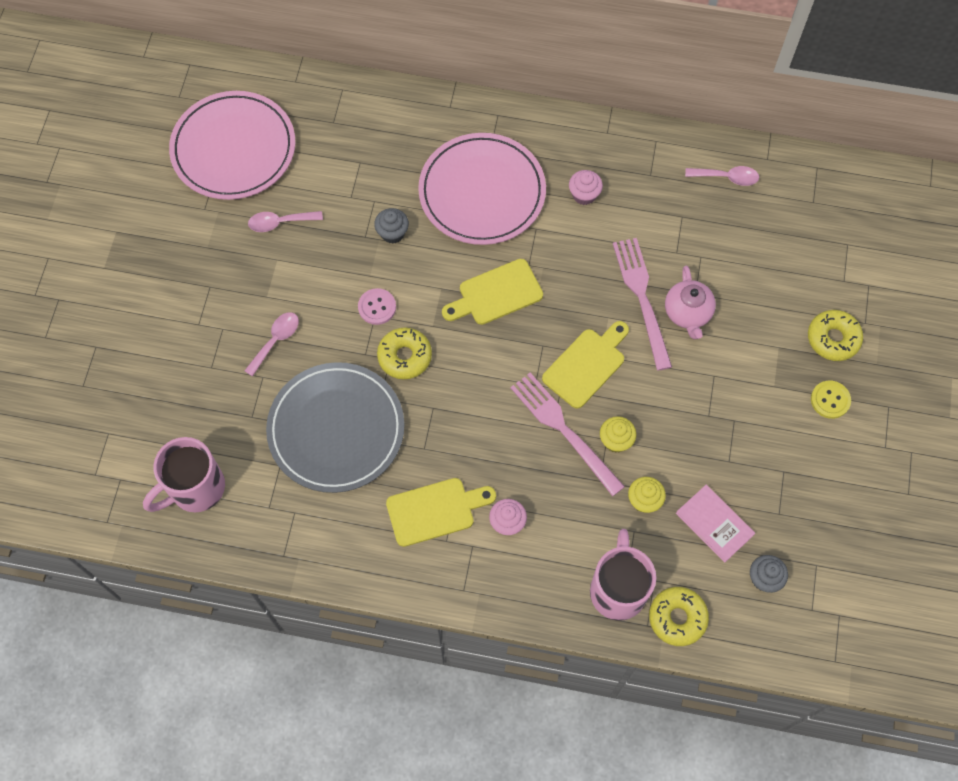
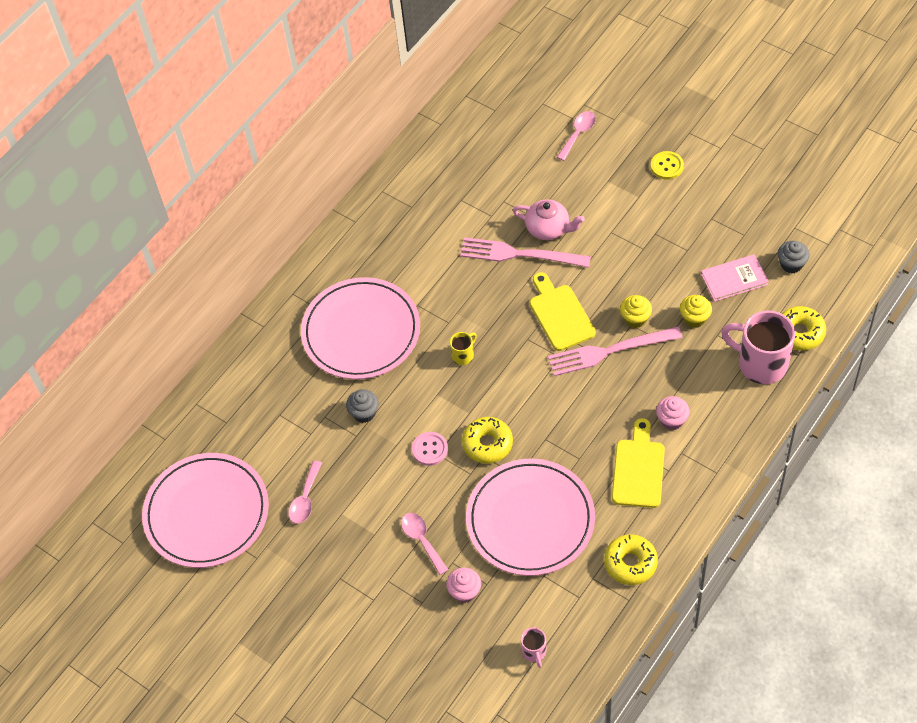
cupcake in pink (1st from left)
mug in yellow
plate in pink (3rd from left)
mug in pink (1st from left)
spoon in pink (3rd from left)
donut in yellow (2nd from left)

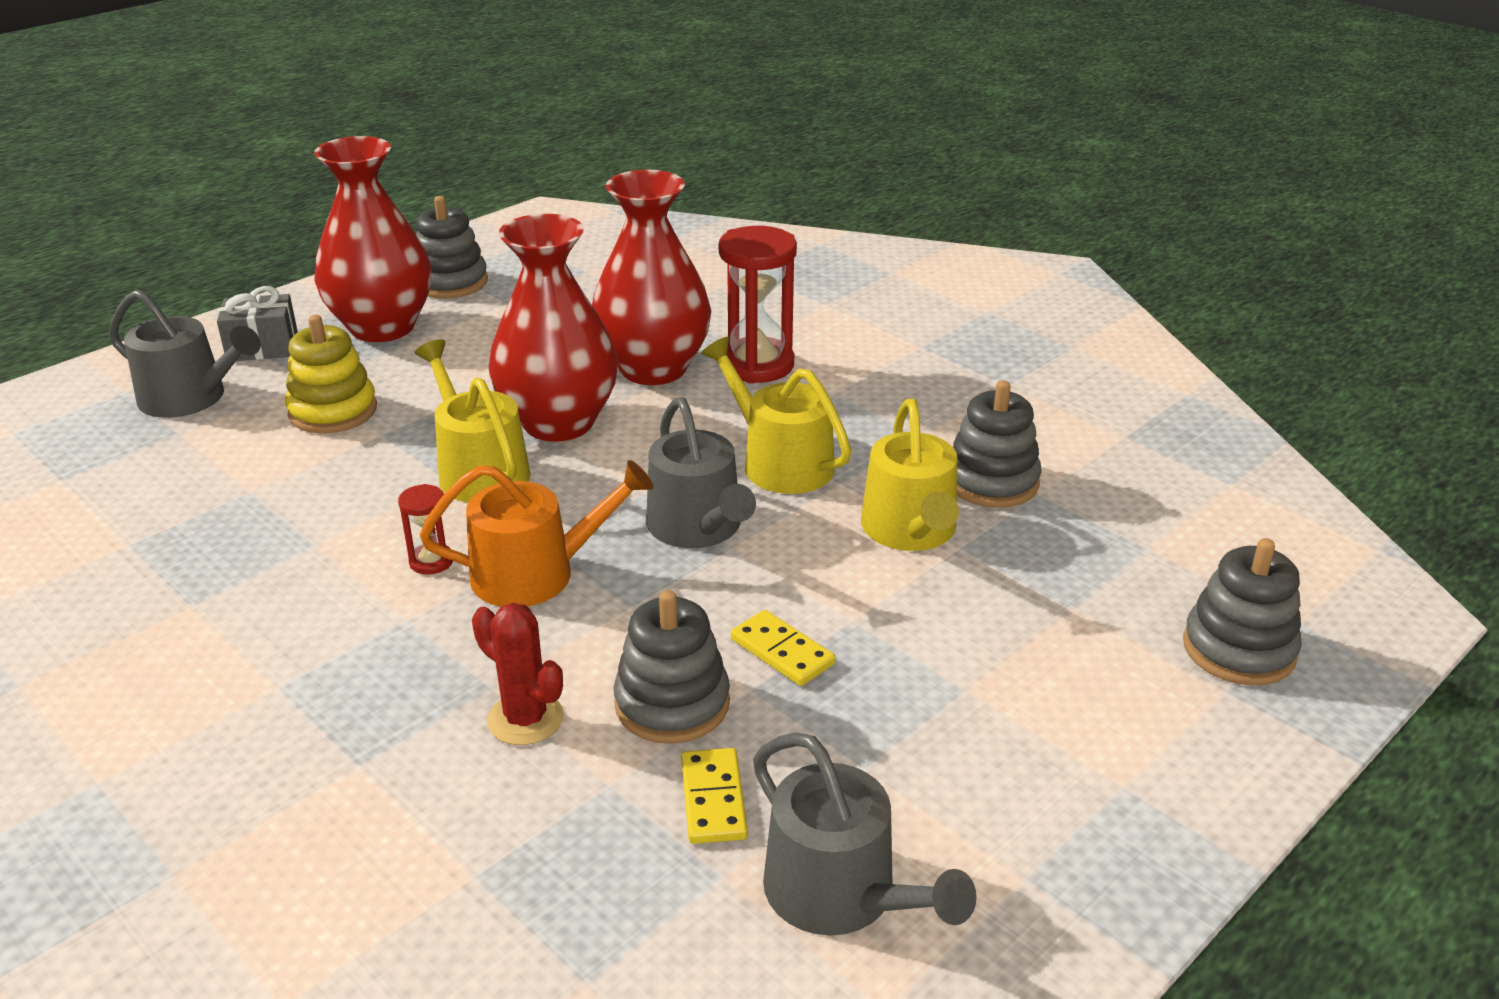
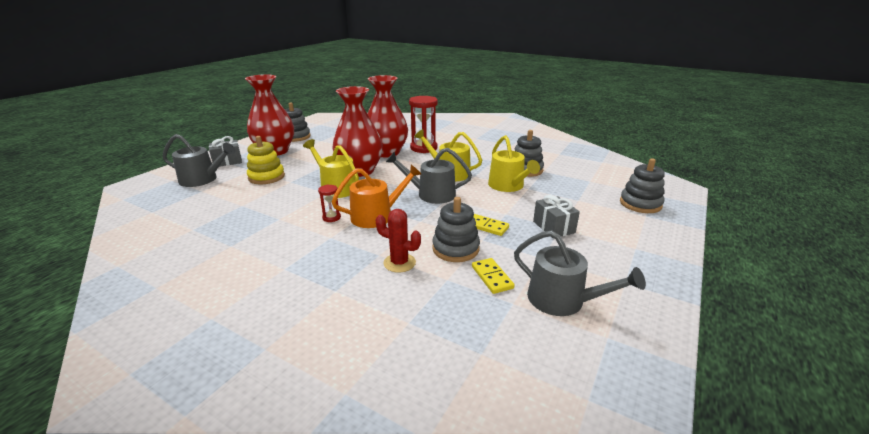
watering can in grey (2nd from left)
gift in grey (2nd from left)

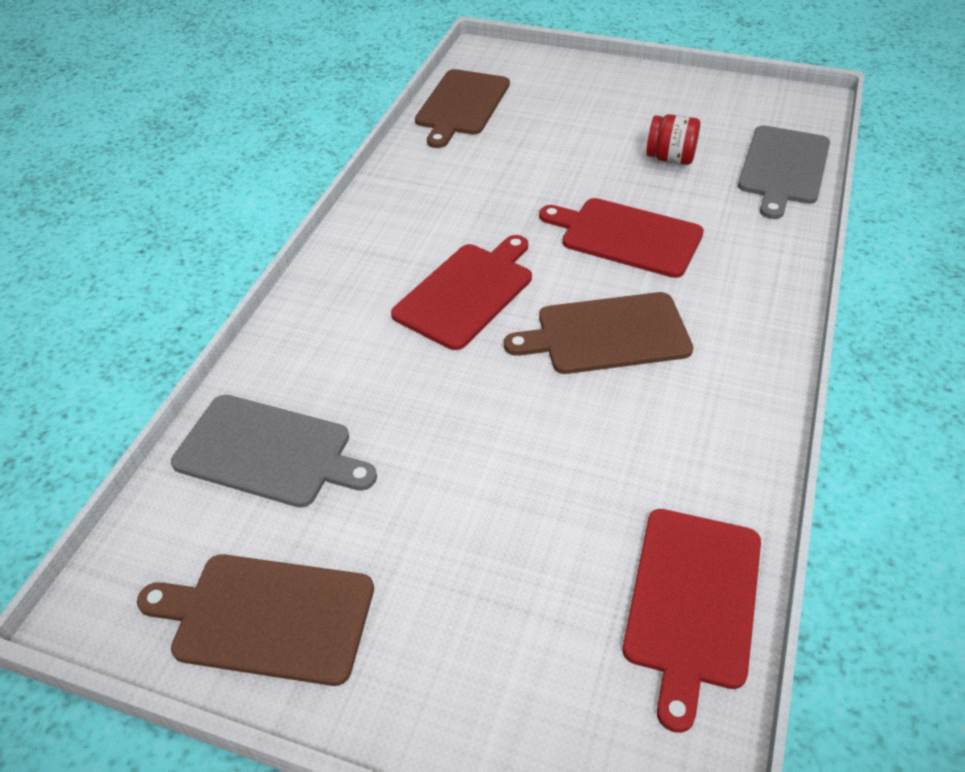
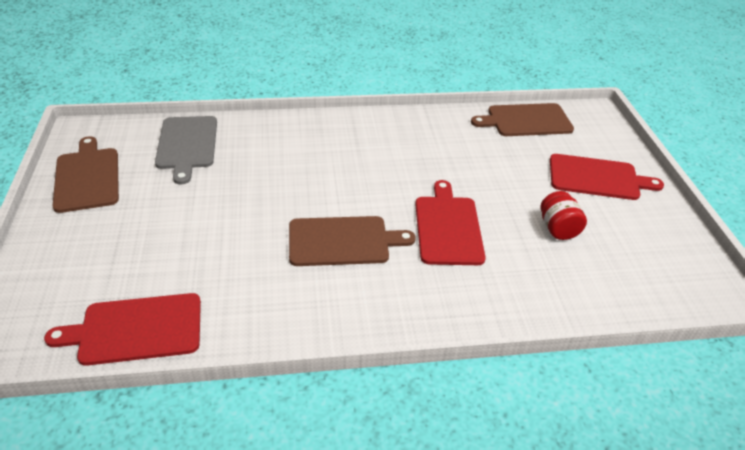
cutting board in brown (2nd from left)
cutting board in red (3rd from left)
cutting board in grey (2nd from left in the first image)

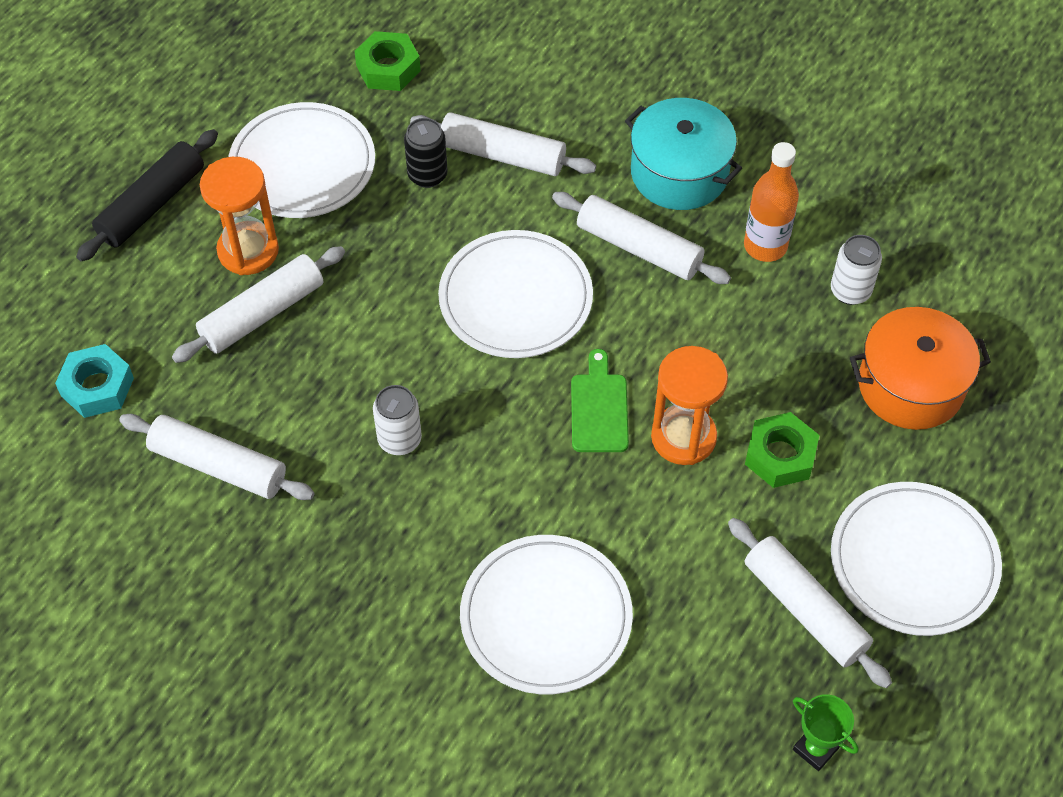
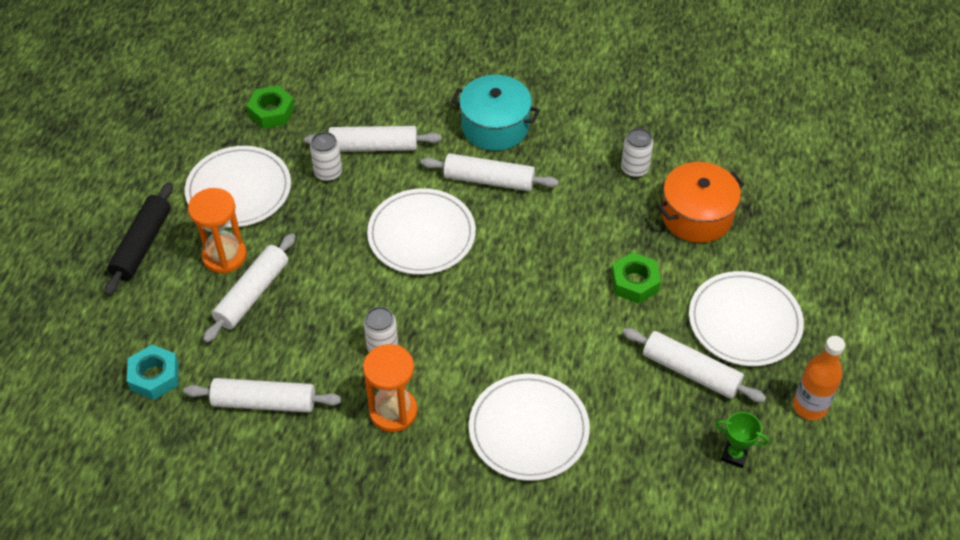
can in white (1st from left)
hourglass in orange (2nd from left)
bottle in orange
cutting board in green

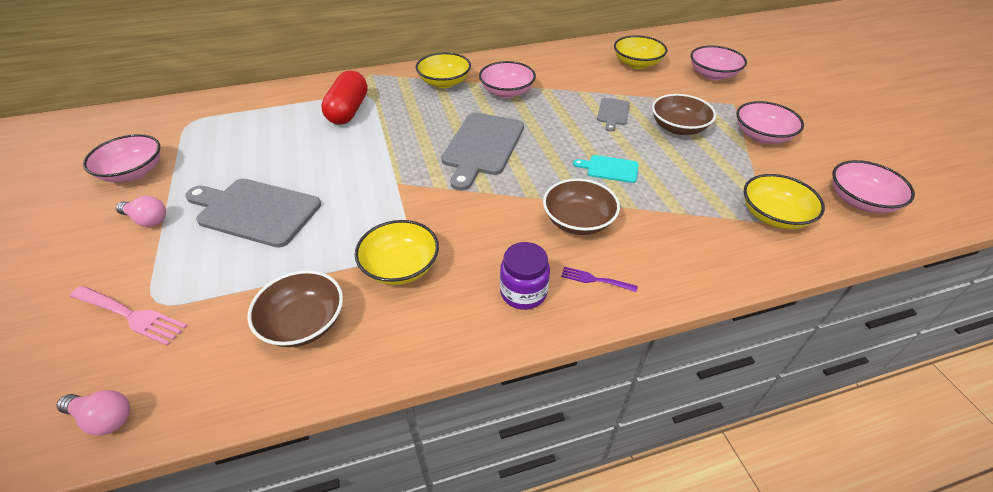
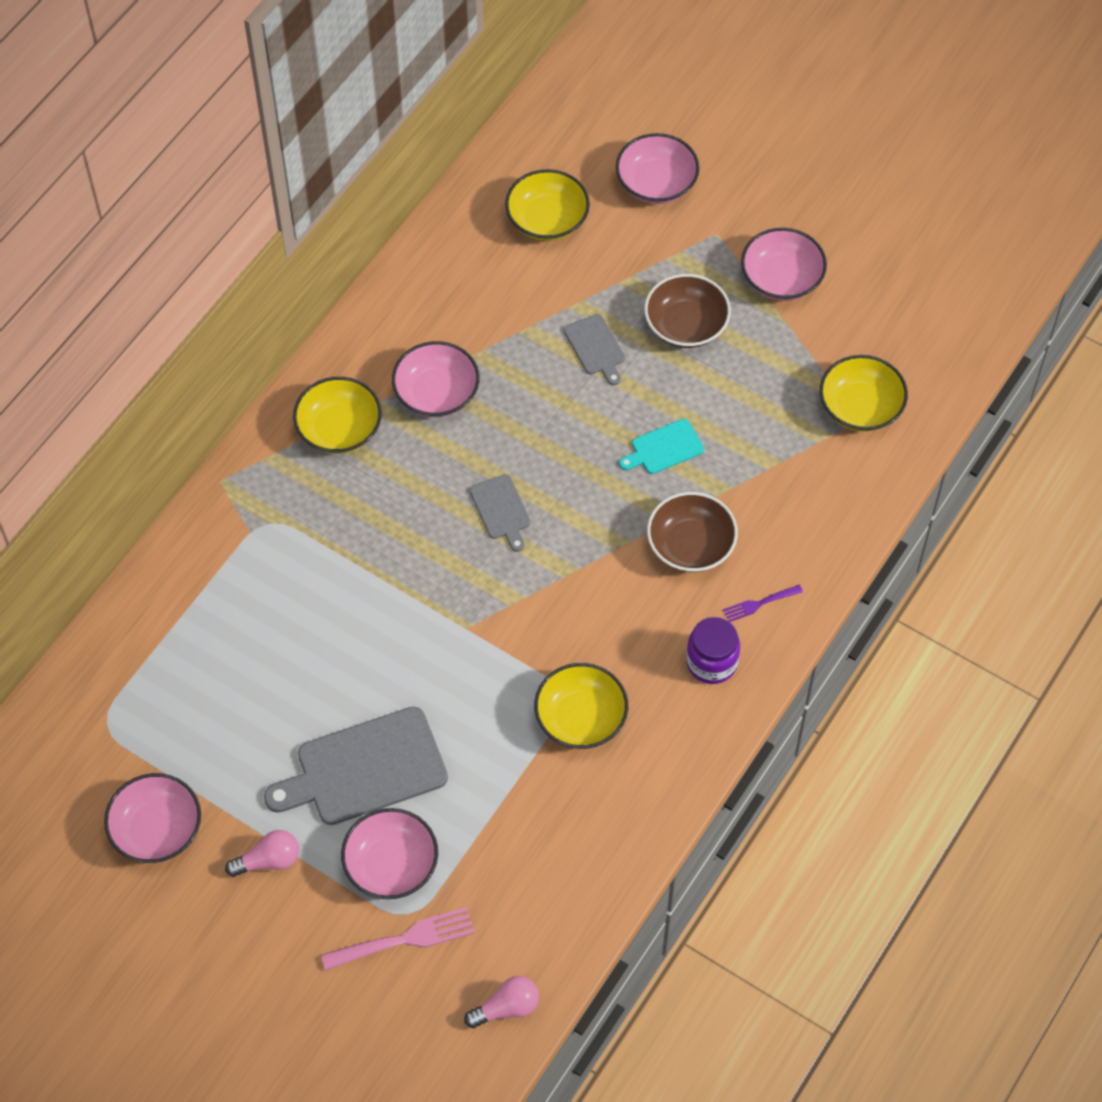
bowl in pink (2nd from left)
cutting board in grey (2nd from left)
bowl in brown (1st from left in the first image)
capsule in red

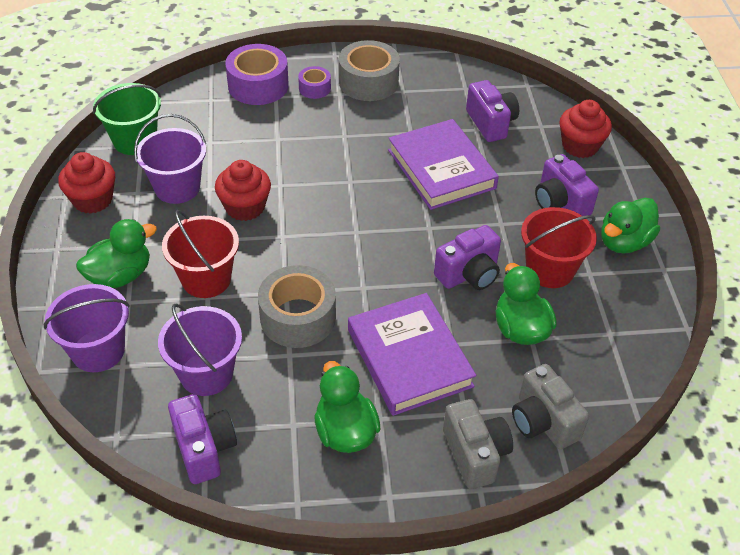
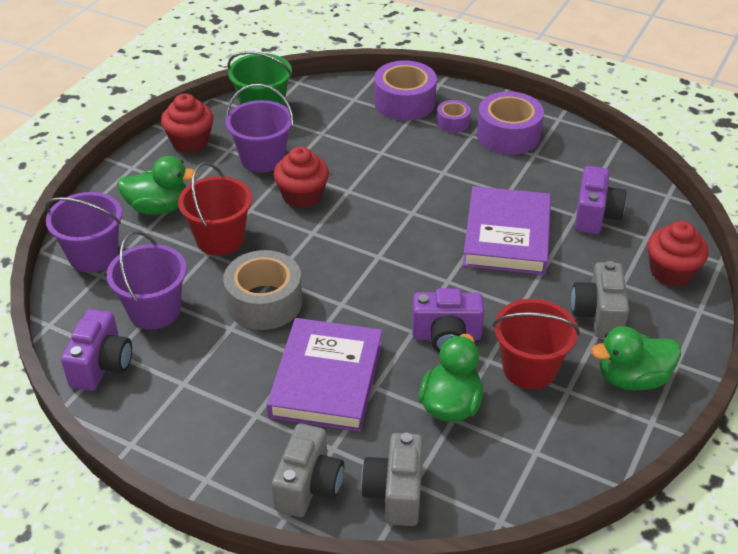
tape in purple (3rd from left)
camera in grey (3rd from left)
duck in green (2nd from left in the first image)

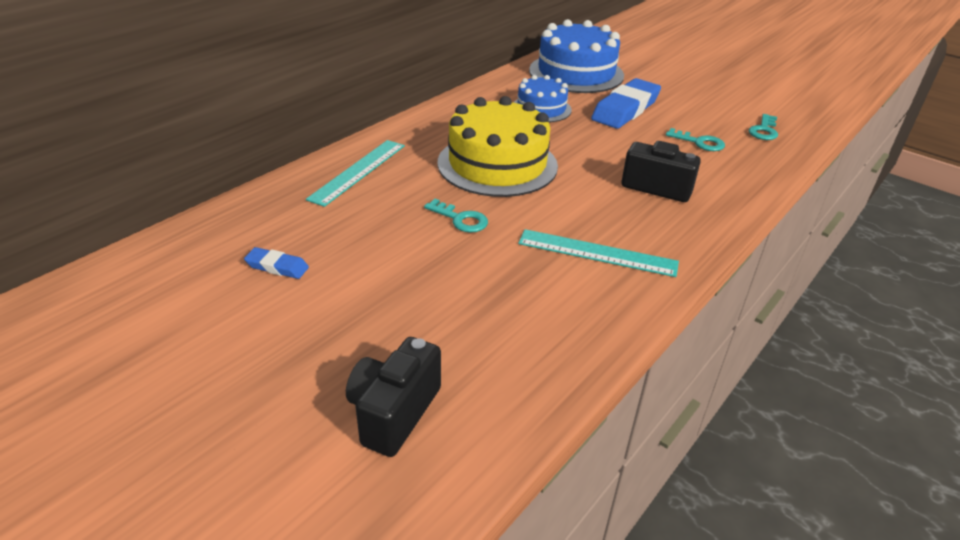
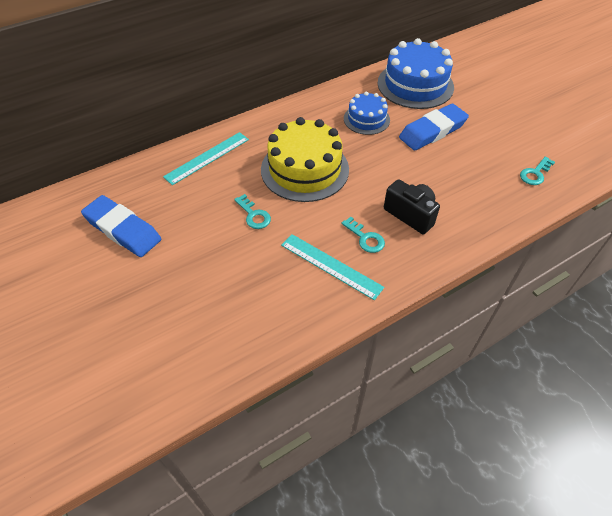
eraser in blue (1st from left)
key in turquoise (2nd from left)
camera in black (1st from left in the first image)

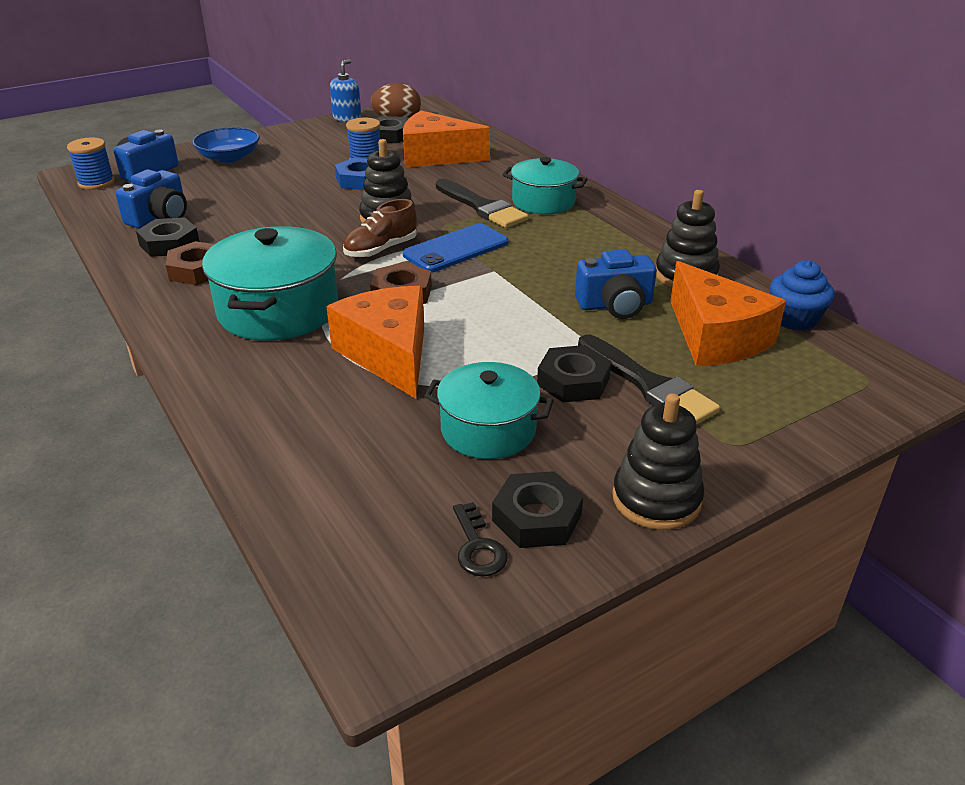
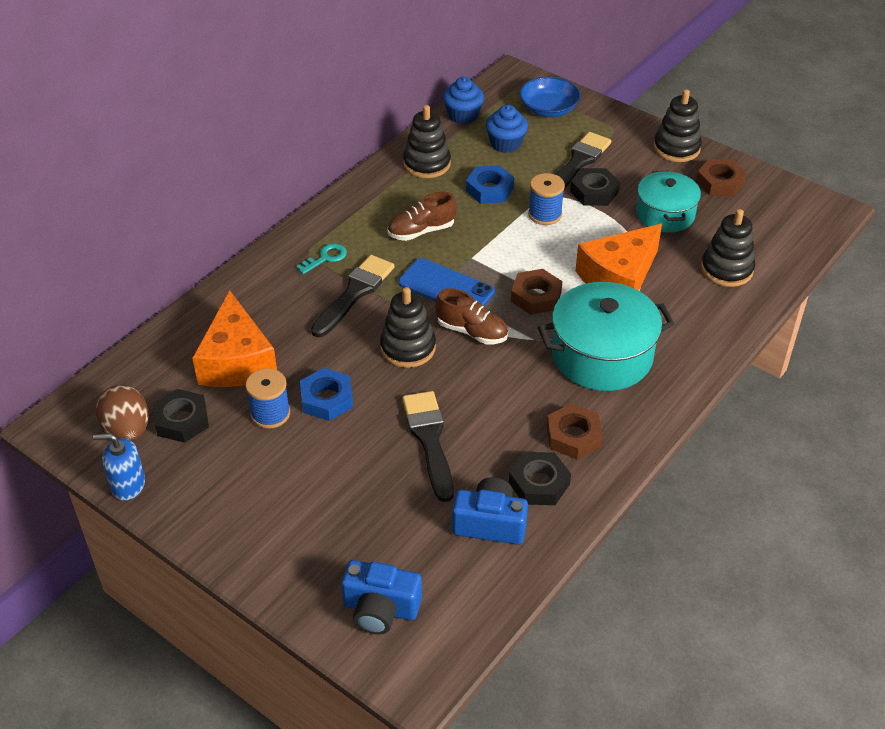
key in turquoise
shoe in brown (1st from left)
brush in black (2nd from left)
nut in blue (2nd from left)
cupcake in blue (2nd from left)
bowl in blue
spool in blue (2nd from left)
nut in brown (3rd from left)
stacking toy in black (4th from left)
key in black

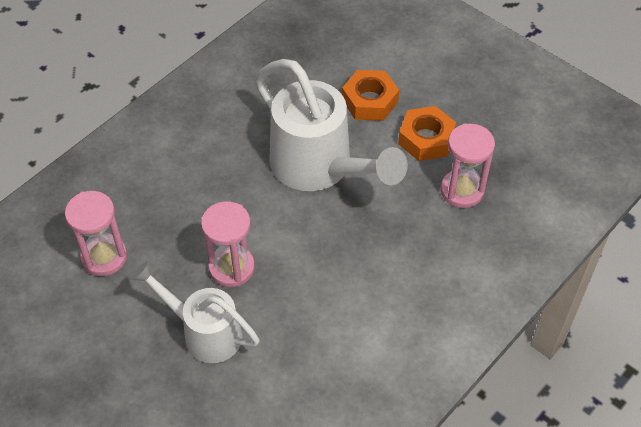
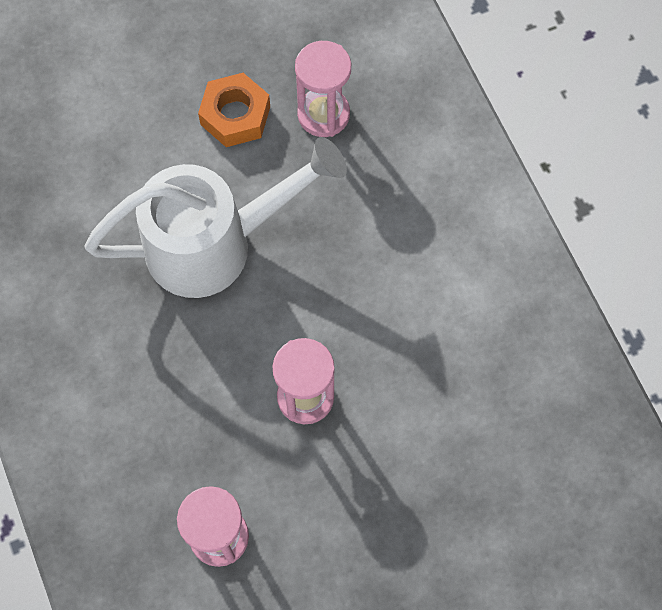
watering can in white (1st from left in the first image)
nut in orange (1st from left in the first image)

